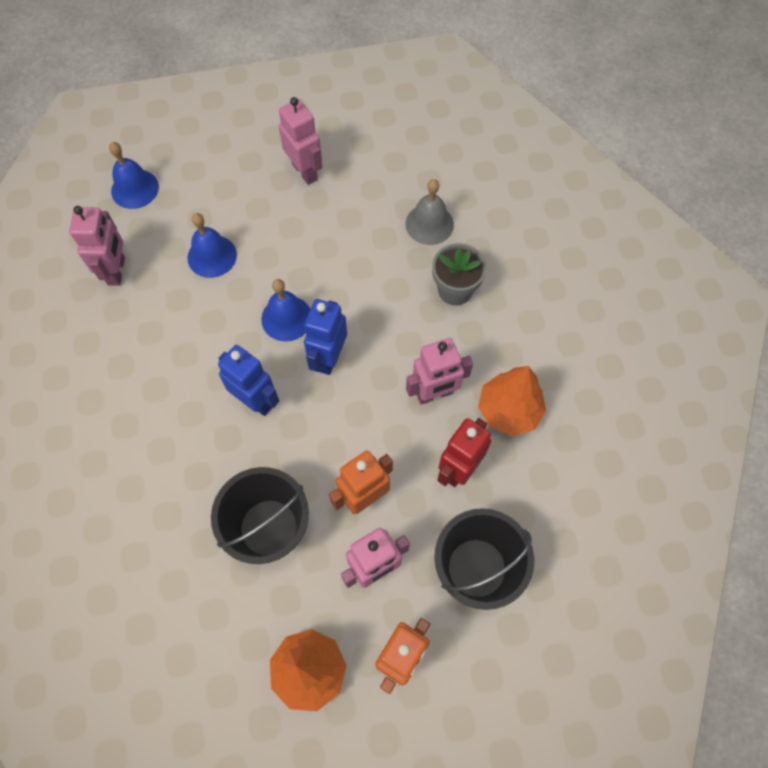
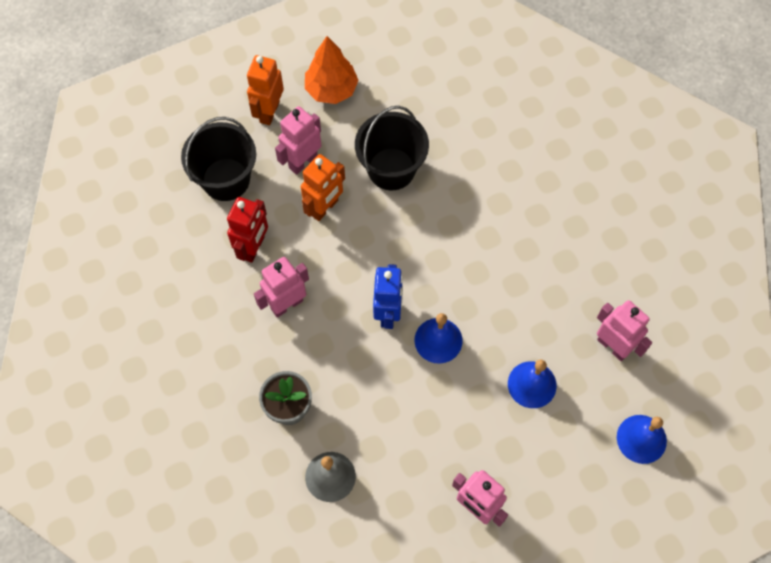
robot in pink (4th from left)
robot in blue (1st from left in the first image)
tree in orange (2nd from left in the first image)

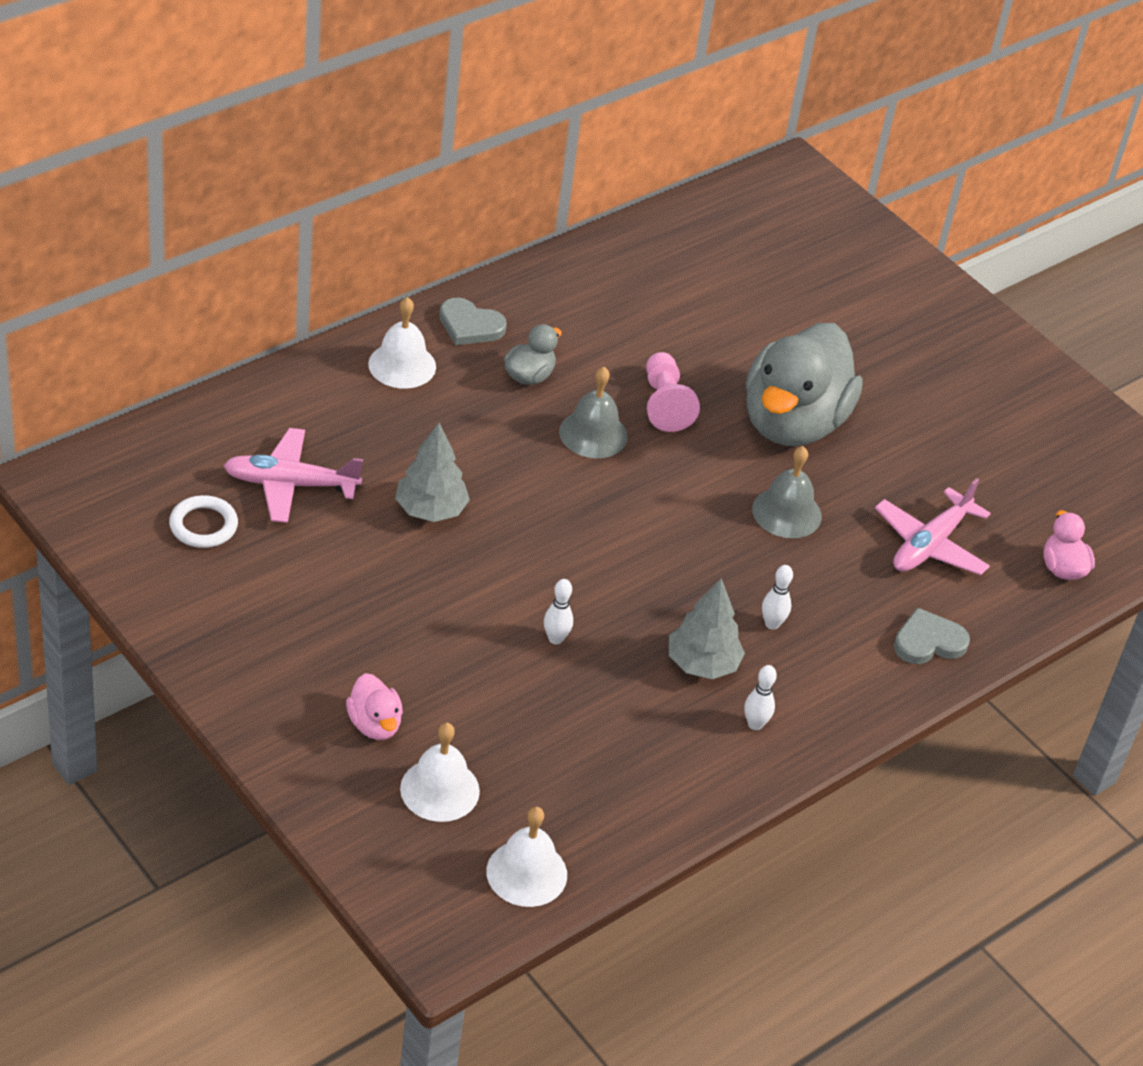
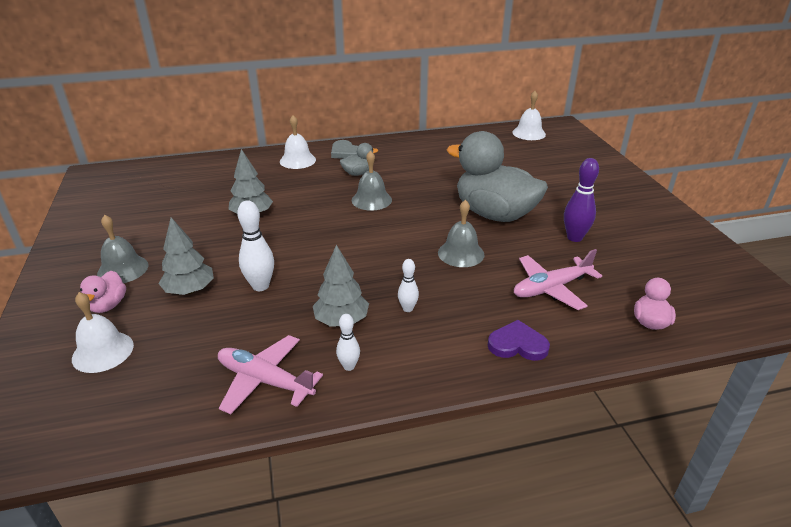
bell in grey (1st from left)
tree in grey (1st from left)
plane in pink (1st from left)
bowling pin in white (1st from left)
duck in grey (2nd from left)
heart in purple
bell in white (3rd from left)
bowling pin in purple
ring in white
pawn in pink

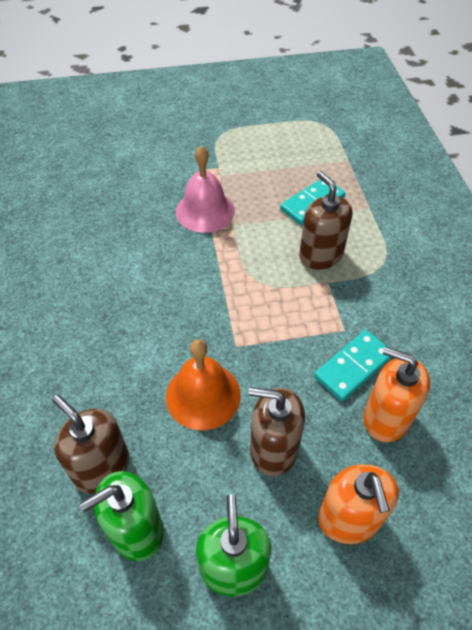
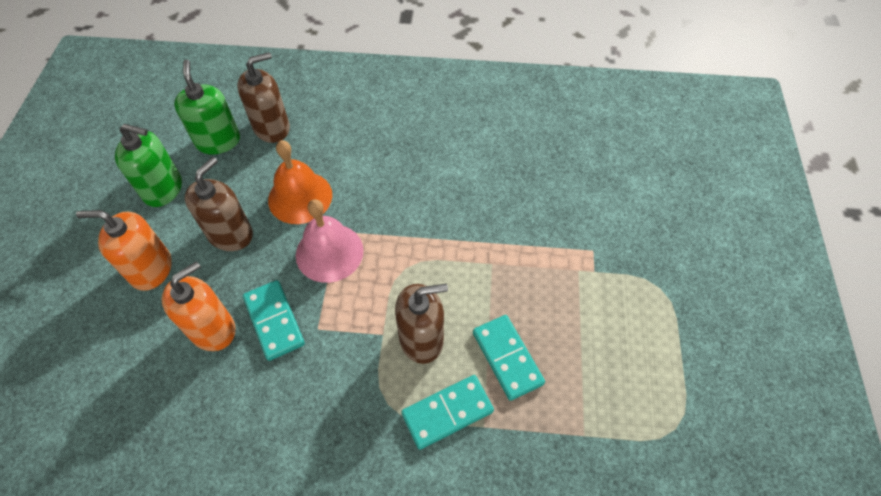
bell in pink
domino in turquoise (2nd from left)

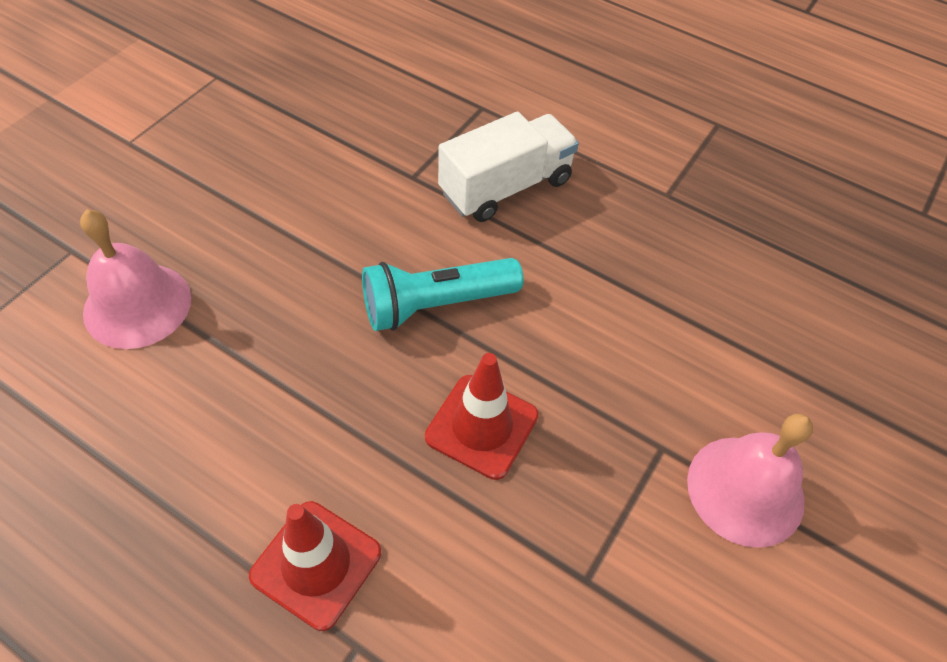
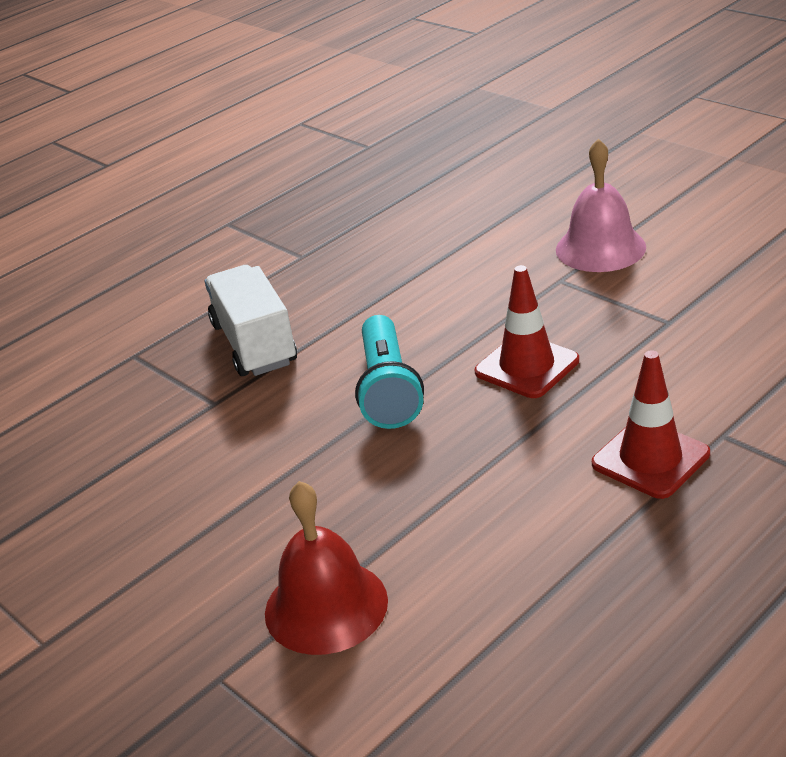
bell in red

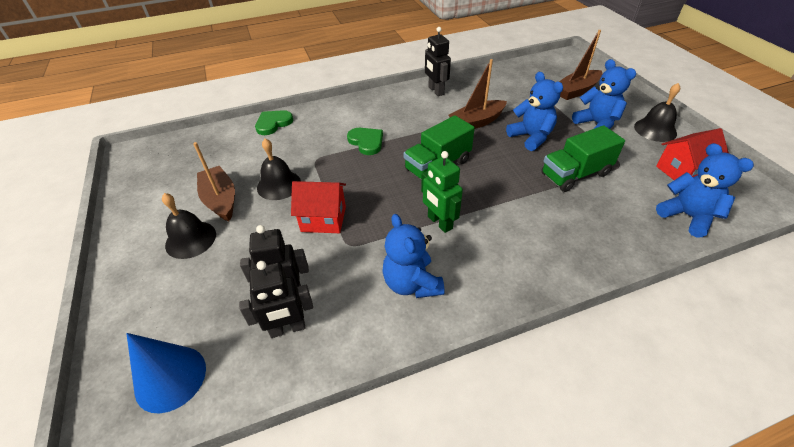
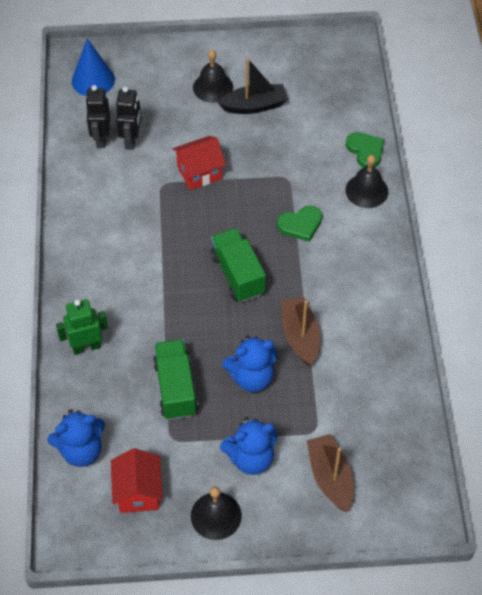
robot in green
house in red (2nd from left)
boat in black
bell in black (3rd from left)
teddy bear in blue (1st from left in the first image)
robot in black (3rd from left in the first image)

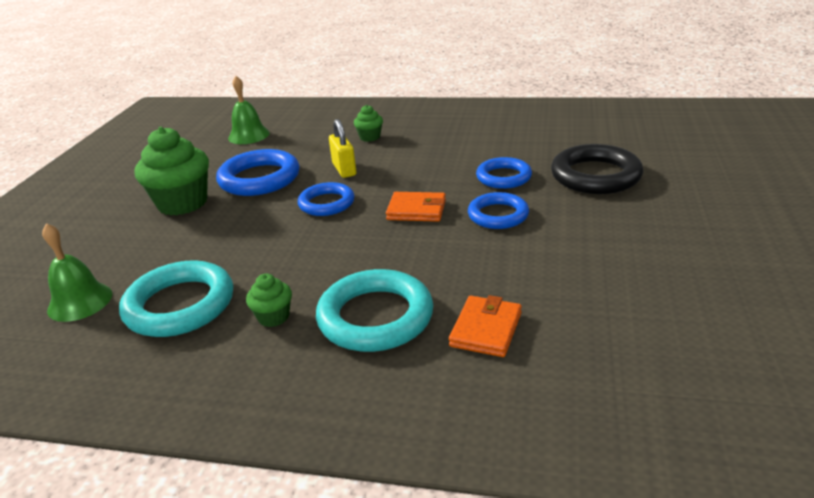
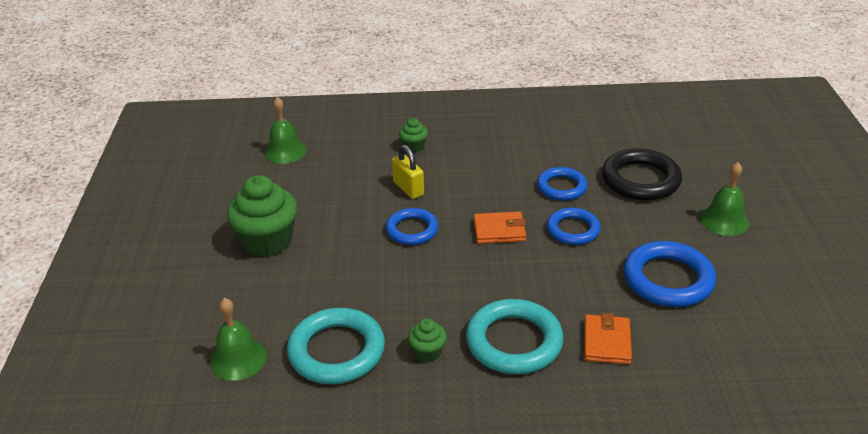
ring in blue (4th from left)
bell in green (3rd from left)

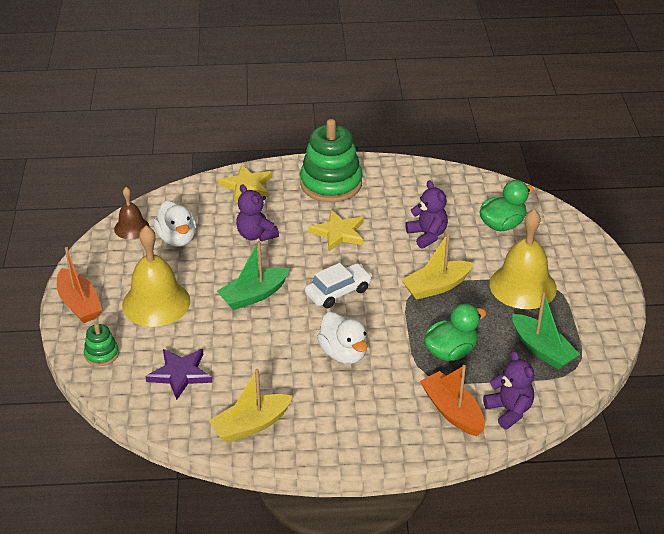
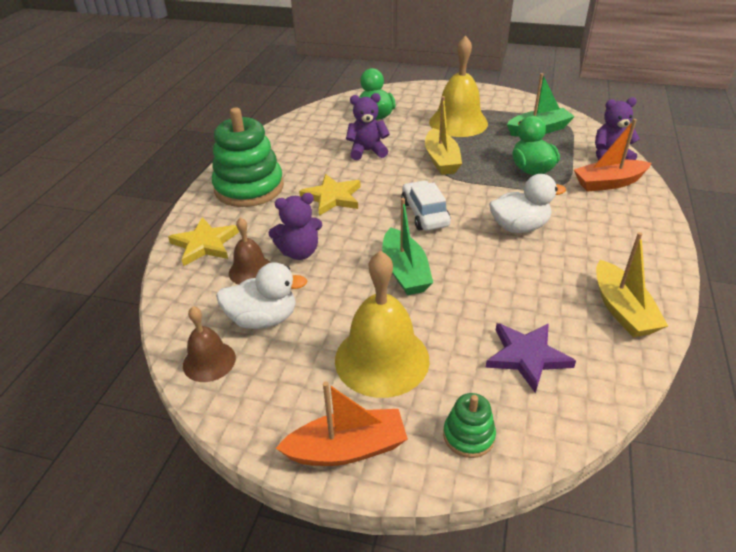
bell in brown (2nd from left)

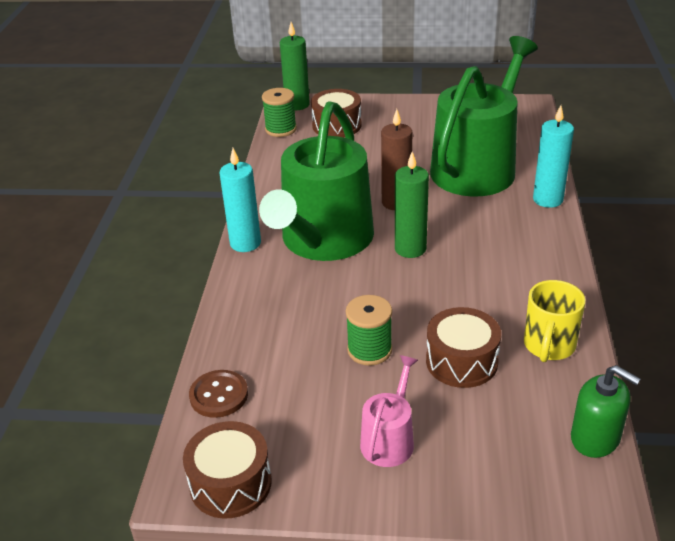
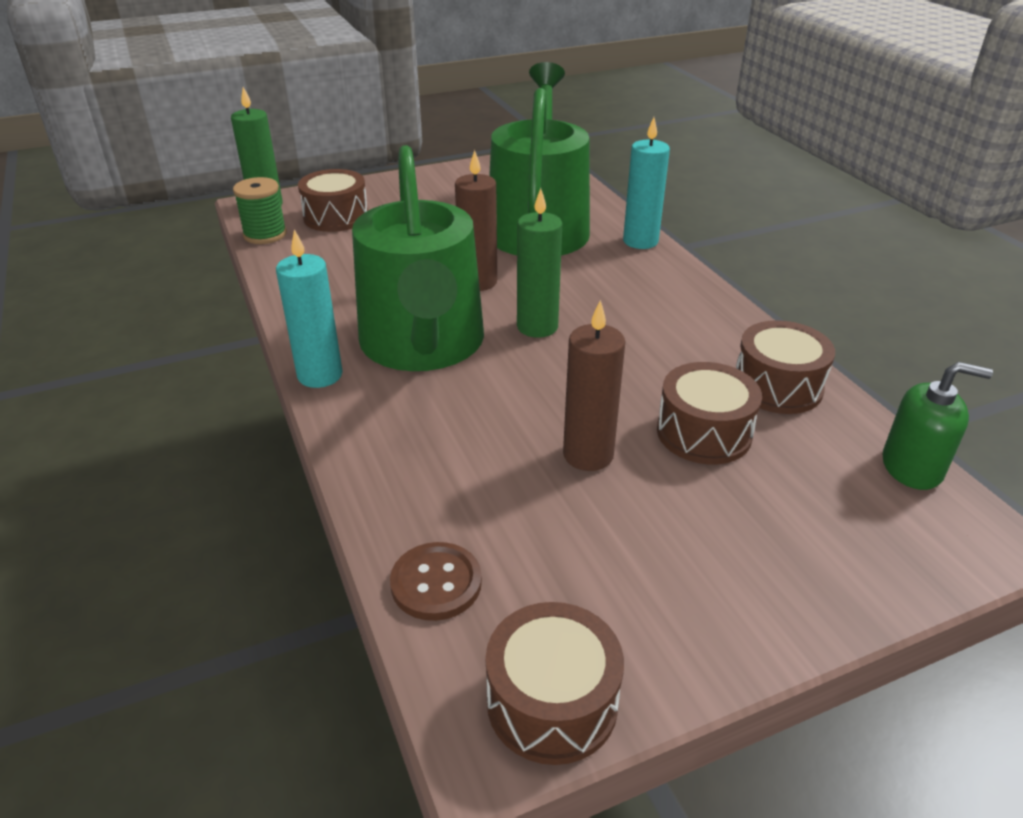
candle in brown (2nd from left)
drum in brown (4th from left)
watering can in pink

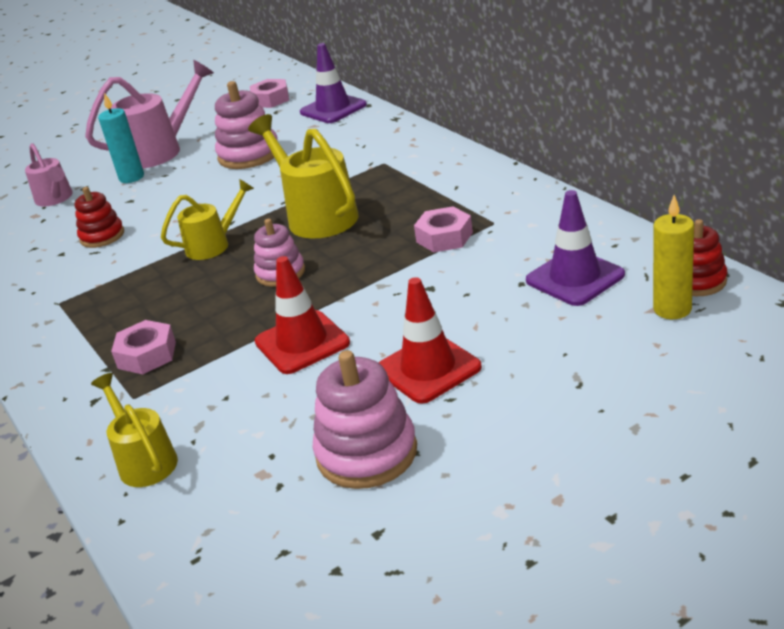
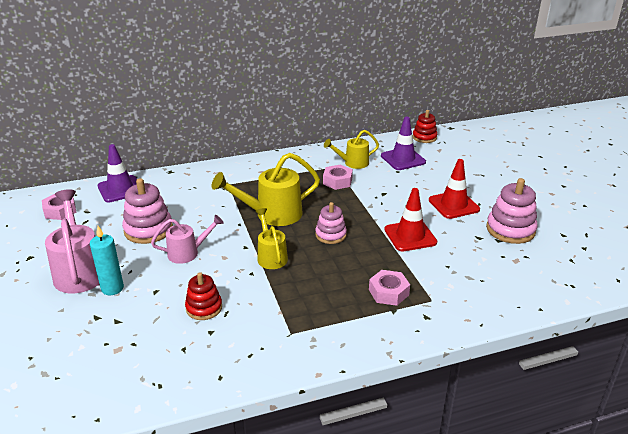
watering can in pink (2nd from left)
watering can in yellow (3rd from left)
candle in yellow

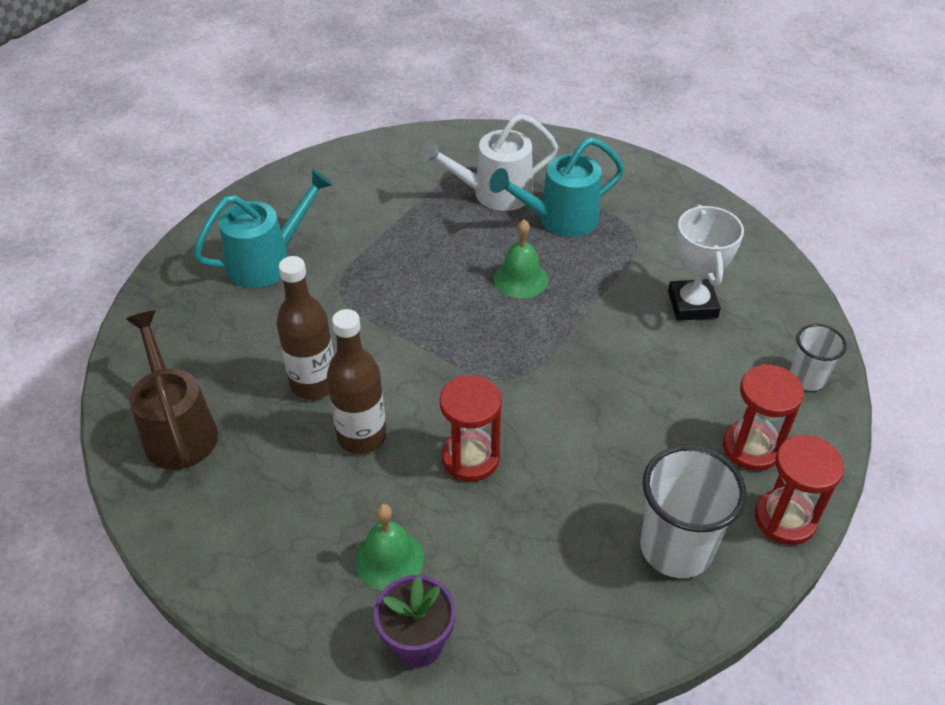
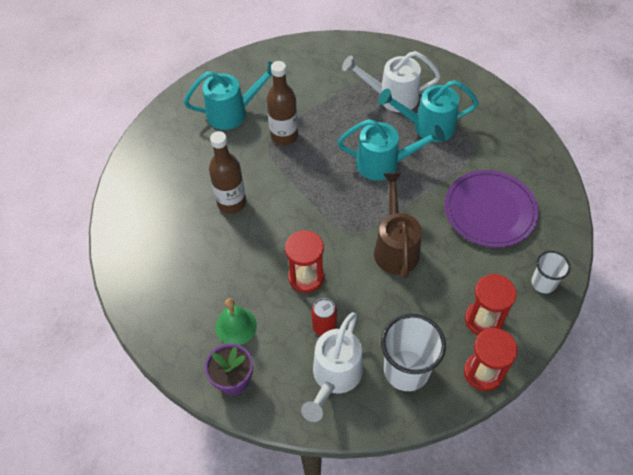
bottle in brown (2nd from left)
watering can in white (1st from left)
can in red
watering can in turquoise (2nd from left)
watering can in brown
plate in purple

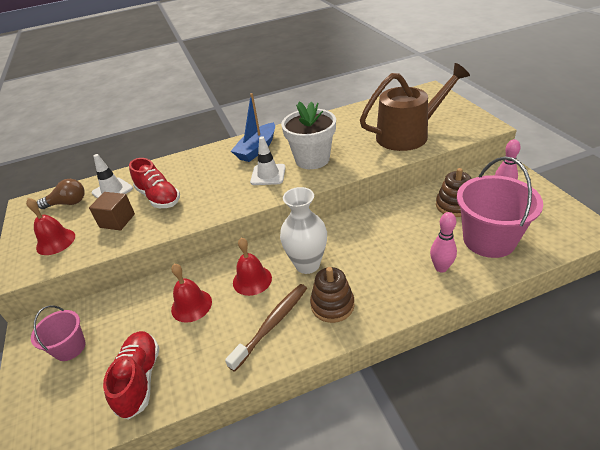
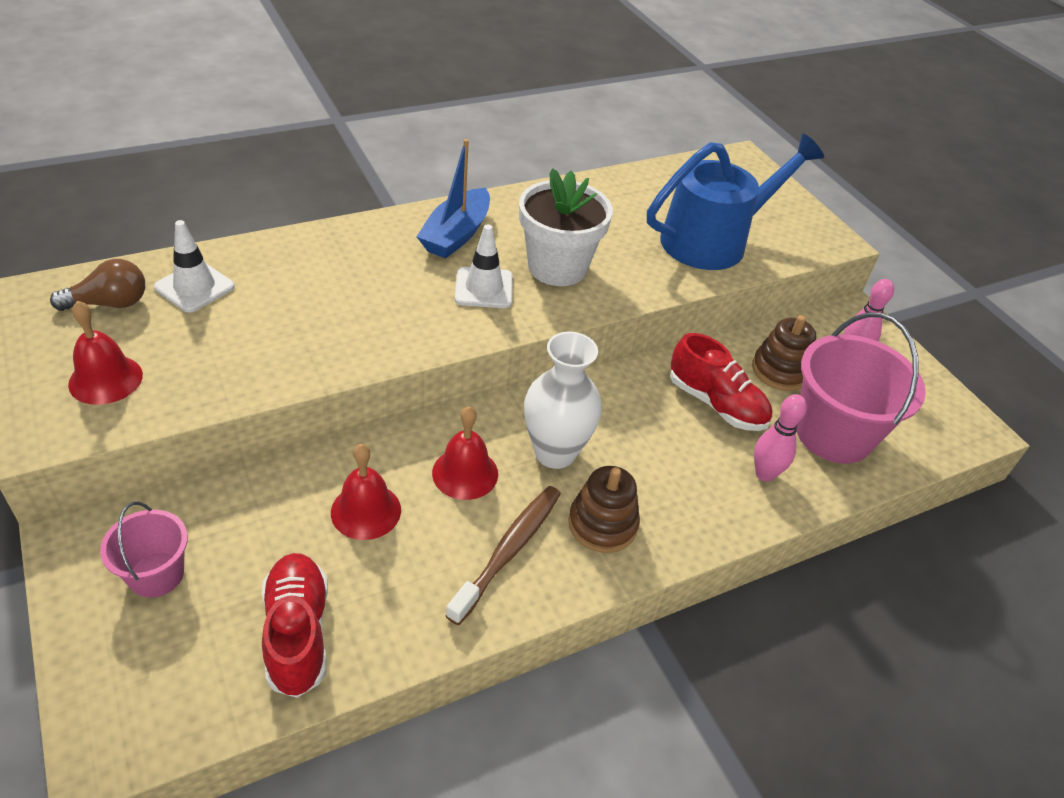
watering can in blue
shoe in red (2nd from left)
cube in brown

